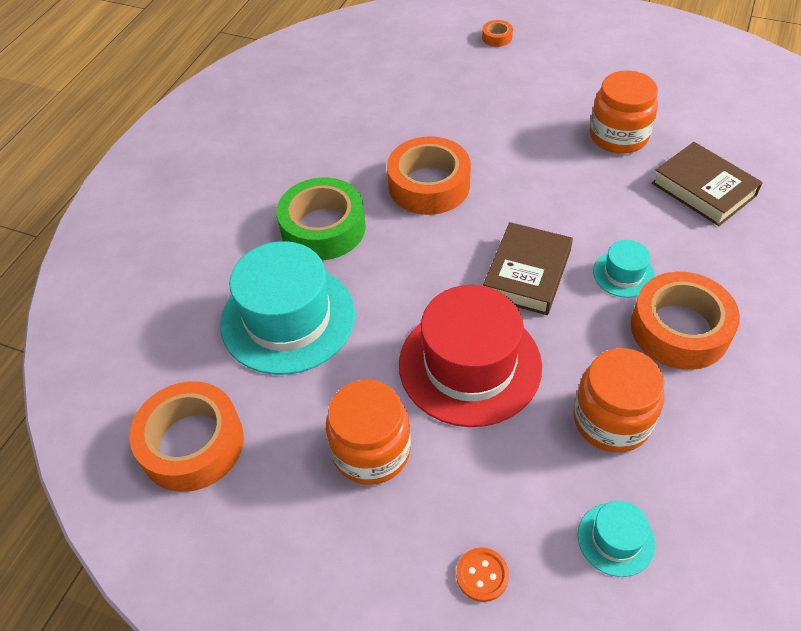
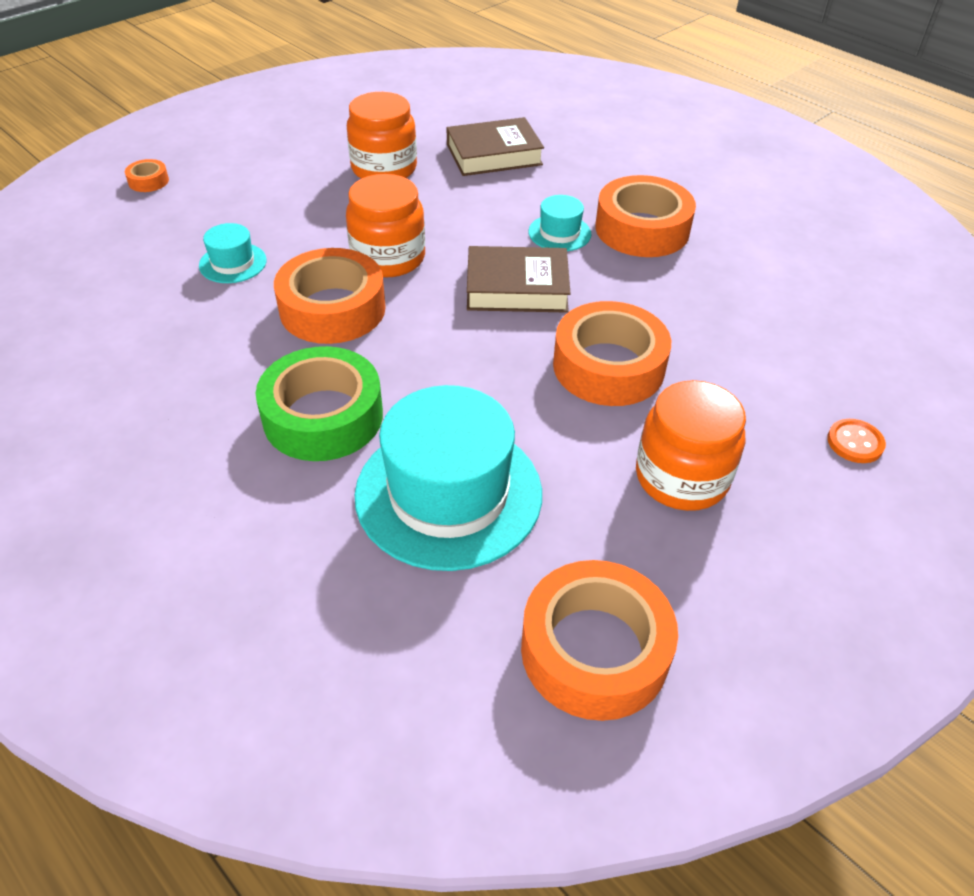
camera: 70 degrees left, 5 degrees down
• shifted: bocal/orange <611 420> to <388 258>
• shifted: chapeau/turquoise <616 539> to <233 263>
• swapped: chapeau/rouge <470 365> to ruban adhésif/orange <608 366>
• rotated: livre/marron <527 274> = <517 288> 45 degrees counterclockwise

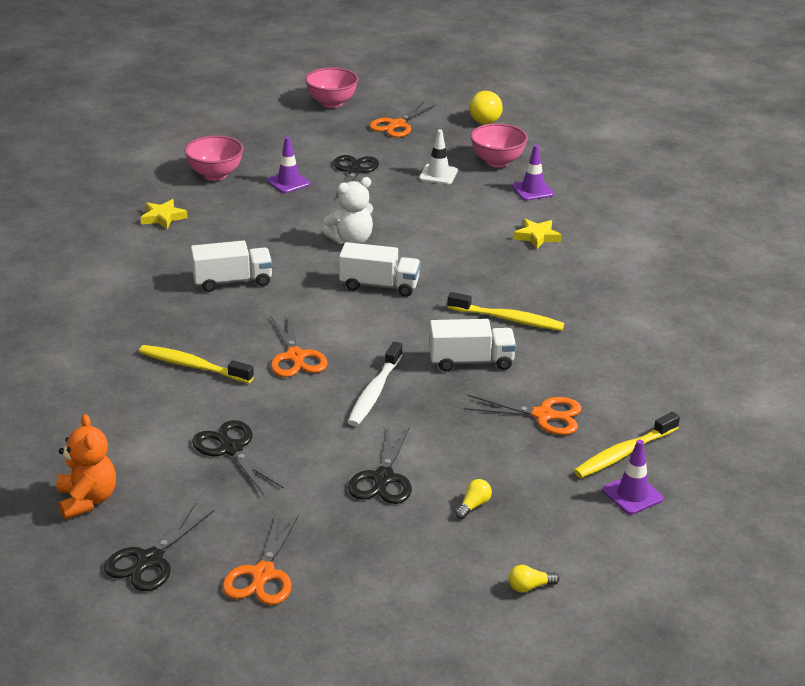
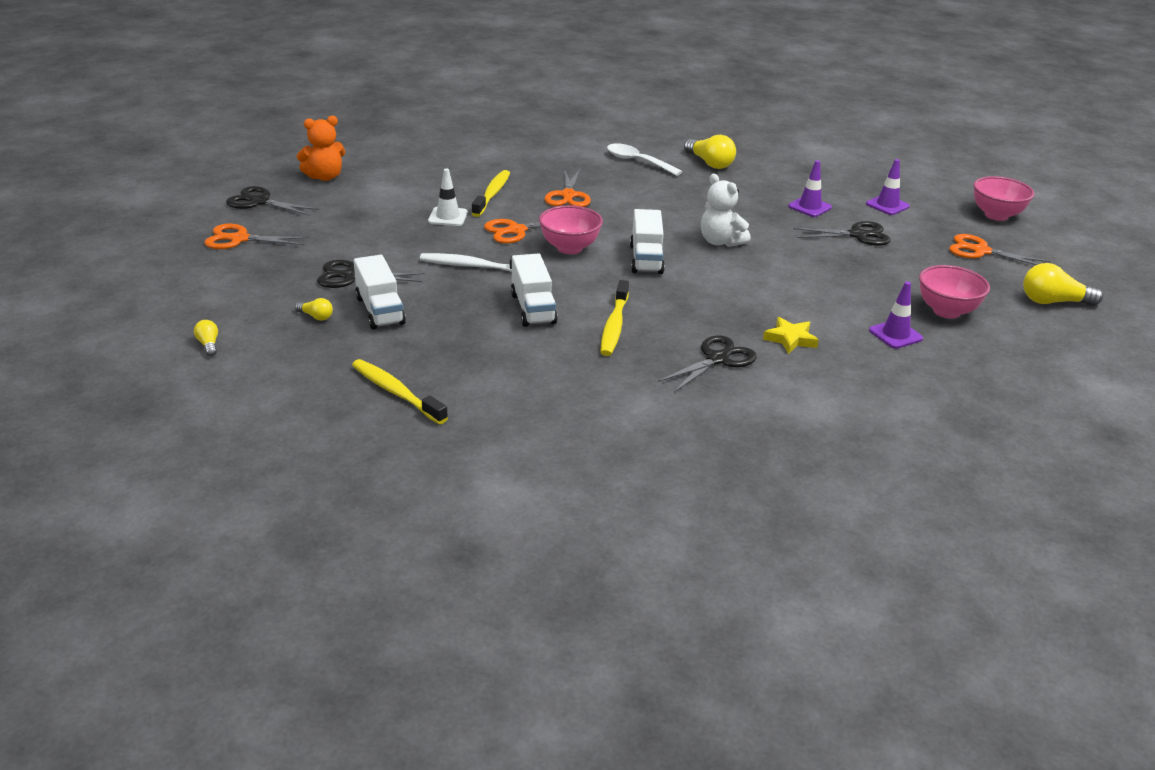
camera: 80 degrees right, 0 degrees up
• new: cuillère/blanc <637 161>
• shifted: bol/rose <215 175> to <569 248>
• shifted: camion/blanc <232 281> to <380 310>
• shifted: ciseaux/noir <231 449> to <717 359>
• shifted: cône de chantier/blanc <438 174> to <448 217>
• shifted: ciseaux/orange <543 415> to <568 195>
• shifted: cône de chantier/violet <632 494> to <887 205>
• swapped: étoile/jaune <163 217> to ampoule/jaune <710 163>

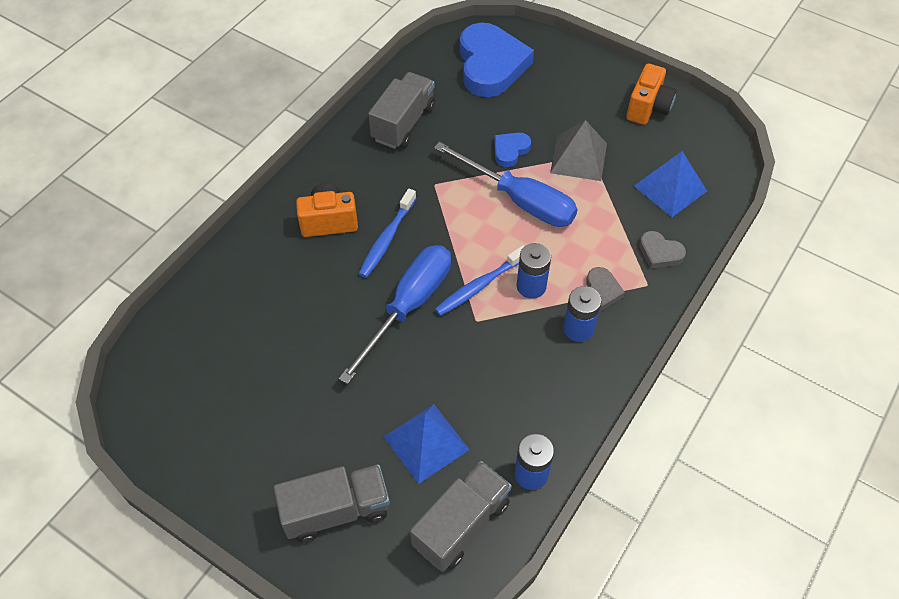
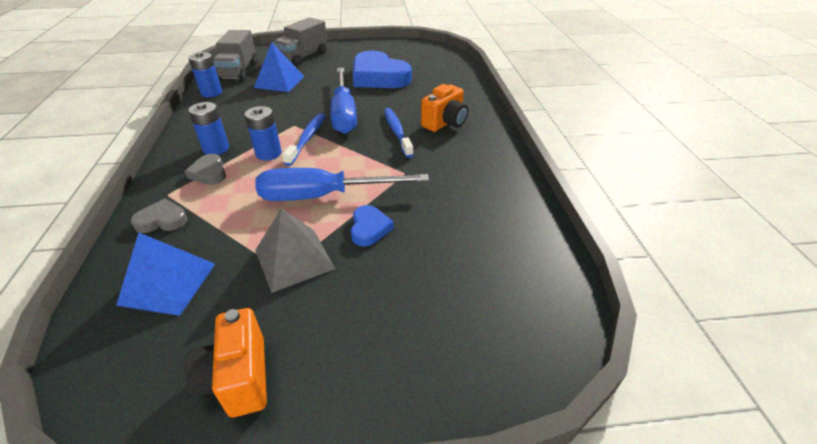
camera: 140 degrees right, 15 degrees down
• gone: camion/gris <403 123>
• shifted: cœur/bleu <491 65> to <378 76>

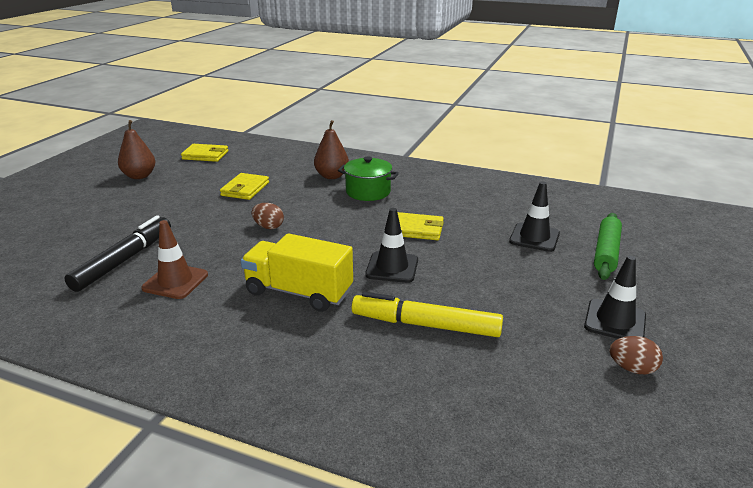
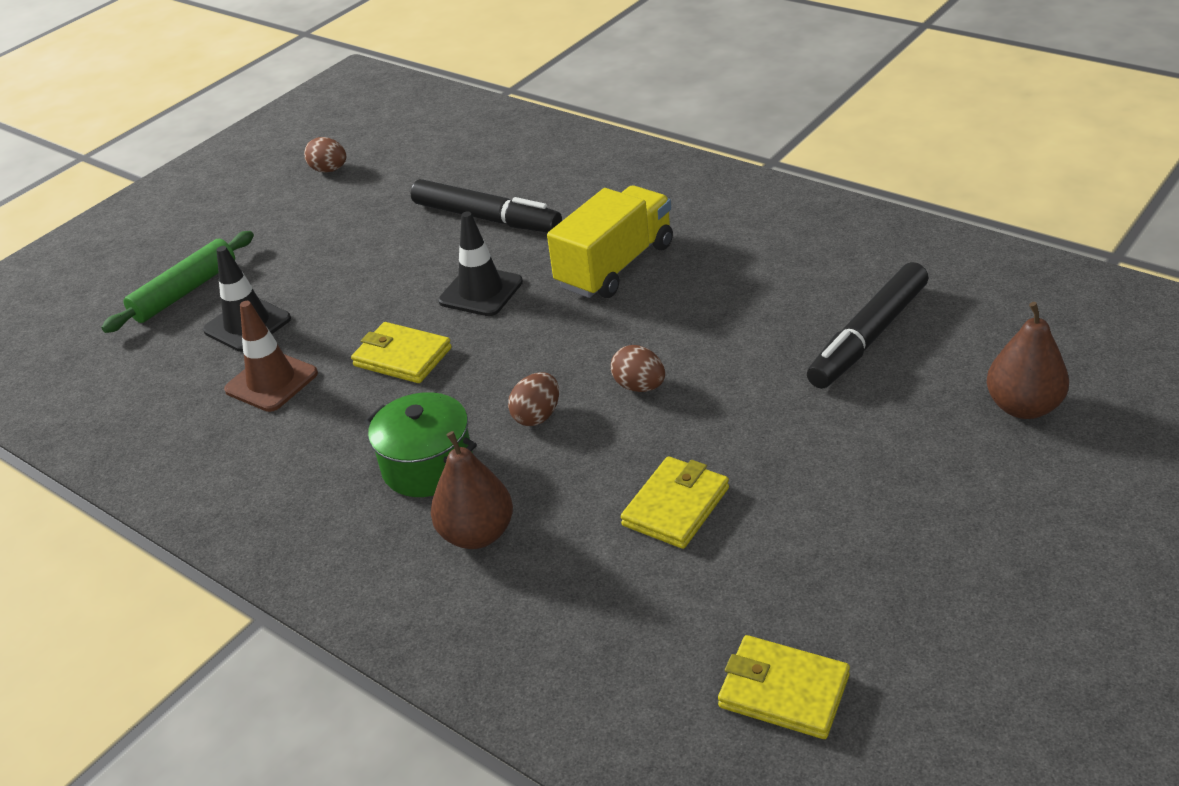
camera: 160 degrees left, 10 degrees up
• gone: cône de chantier/noir <615 321>
• new: œuf/marron <537 416>
• shifted: poire/marron <139 176> to <1023 407>
• shifted: cône de chantier/marron <175 281> to <271 382>
• repainted: feutre/jaune <425 325> to feutre/noir <486 218>
• rotated: camion/jaune <299 292> = <615 266> 90 degrees counterclockwise

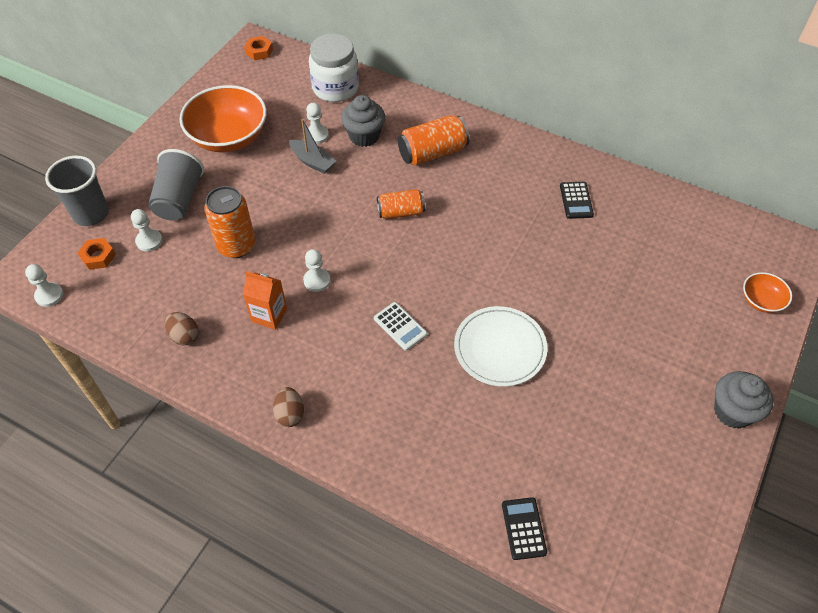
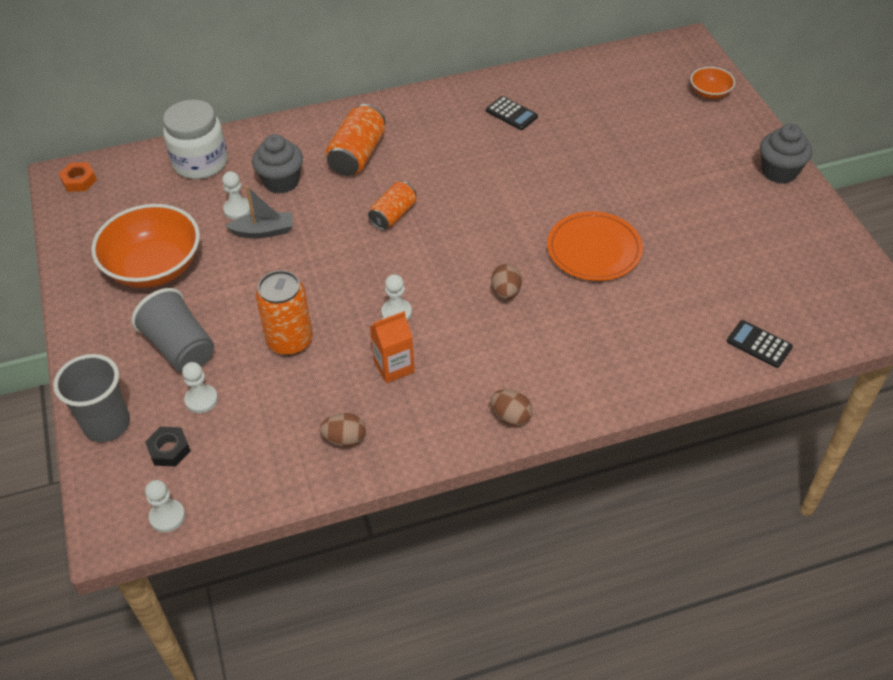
camera: 45 degrees left, 5 degrees down
• swapped: calculatrice/blanc <400 326> to œuf/marron <506 292>
• repainted: écrou/orange <98 256> to écrou/noir <169 450>
• repainted: assiette/blanc <500 348> to assiette/orange <594 249>

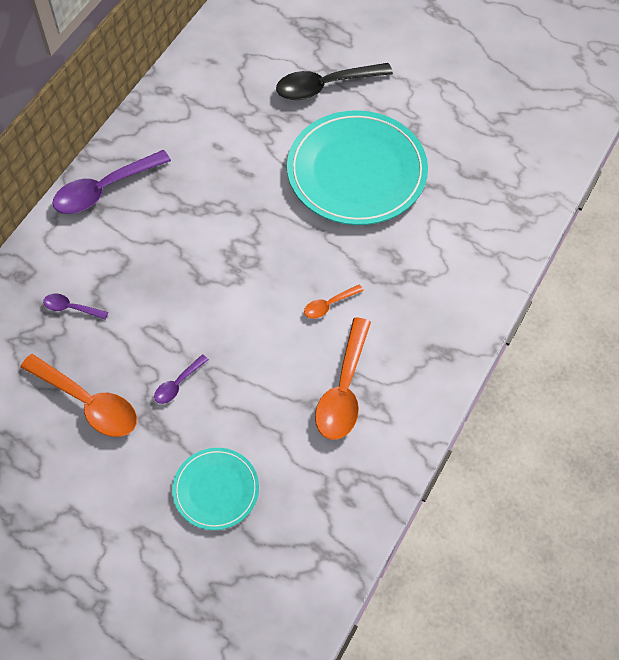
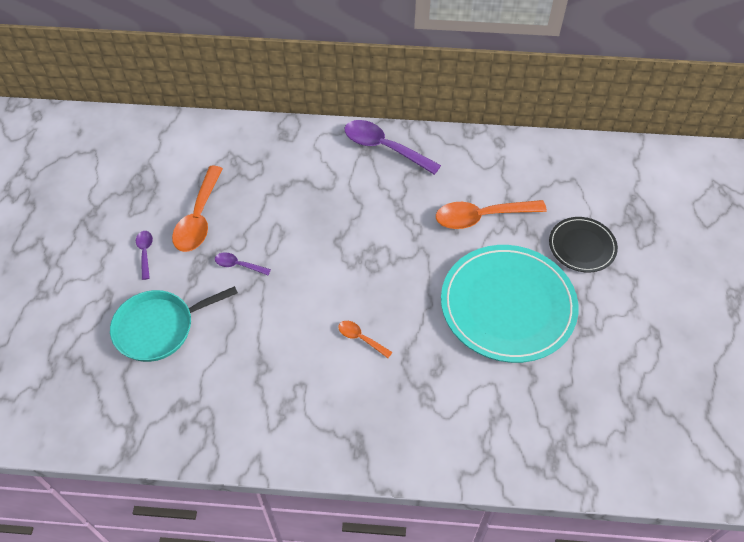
camera: 65 degrees right, 5 degrees down
• shifted: cuillère/violet <71 308> to <145 252>
• shifted: cuillère/orange <344 390> to <481 217>
• swapped: assiette/turquoise <216 490> to poêle/turquoise <158 328>
• swapped: cuillère/noir <325 86> to assiette/noir <582 246>

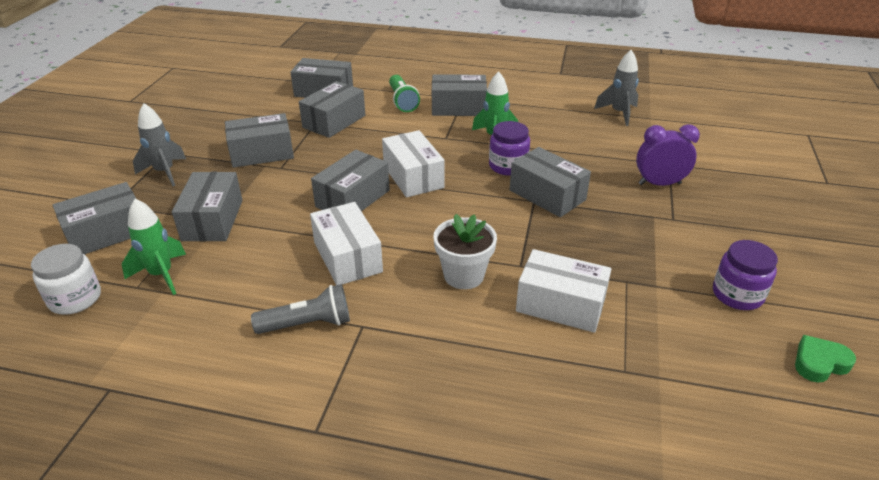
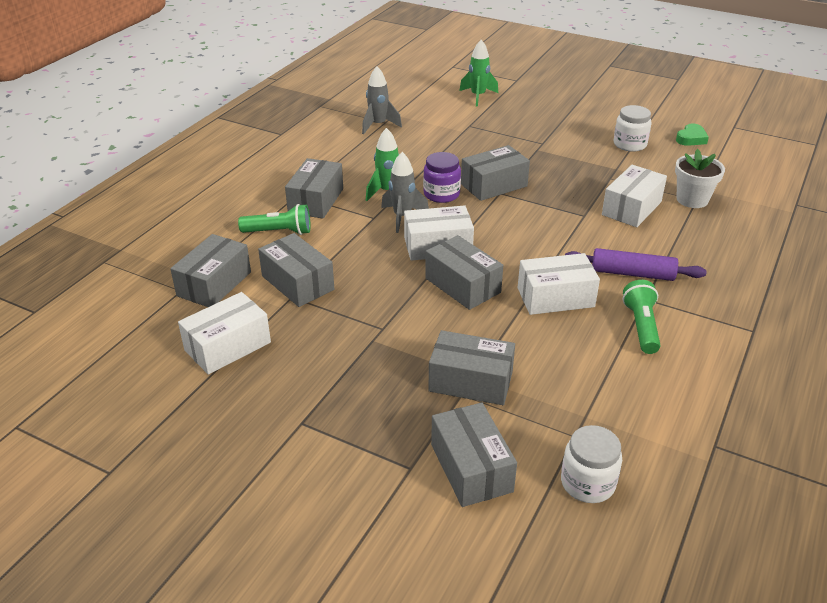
camera: 75 degrees left, 0 degrees up
• gone: boîte/gris <262 153>
• gone: réveil/violet <659 184>
• new: boîte/blanc <228 346>
• new: rouleau à pâtisserie/violet <632 273>
• shifted: fusée/vert <161 275> to <478 96>
• shifted: fusée/gris <165 172> to <402 217>
• shifted: pot de fleurs/blanc <463 275> to <692 199>
• repainted: lampe de poche/gris <308 324> to lampe de poche/vert <641 326>
• repainted: bocal/violet <737 295> to bocal/blanc <629 144>
• rotated: cœur/vert <819 363> = <691 138> 135 degrees counterclockwise

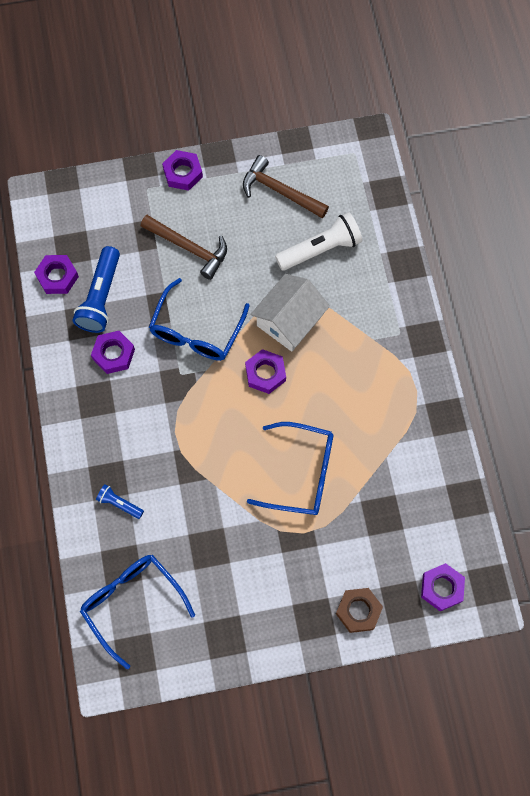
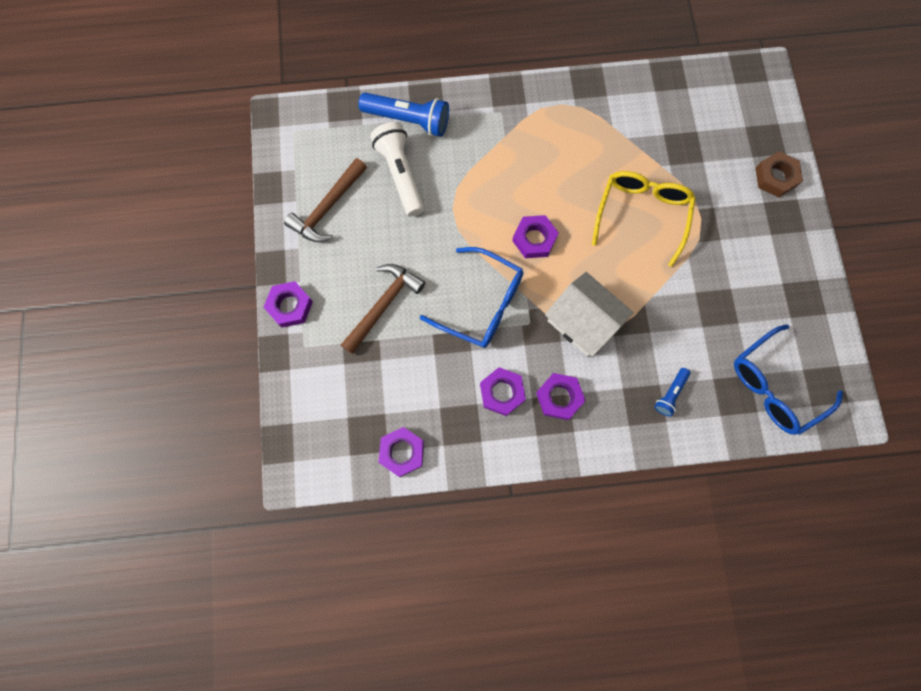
camera: 85 degrees left, 5 degrees up
• shifted: lampe de poche/bleu <100 297> to <408 120>
• shifted: maison/blanc <289 320> to <583 322>
• shifted: écrou/violet <441 588> to <559 397>
• repainted: lunettes/bleu <301 473> to lunettes/jaune <641 215>

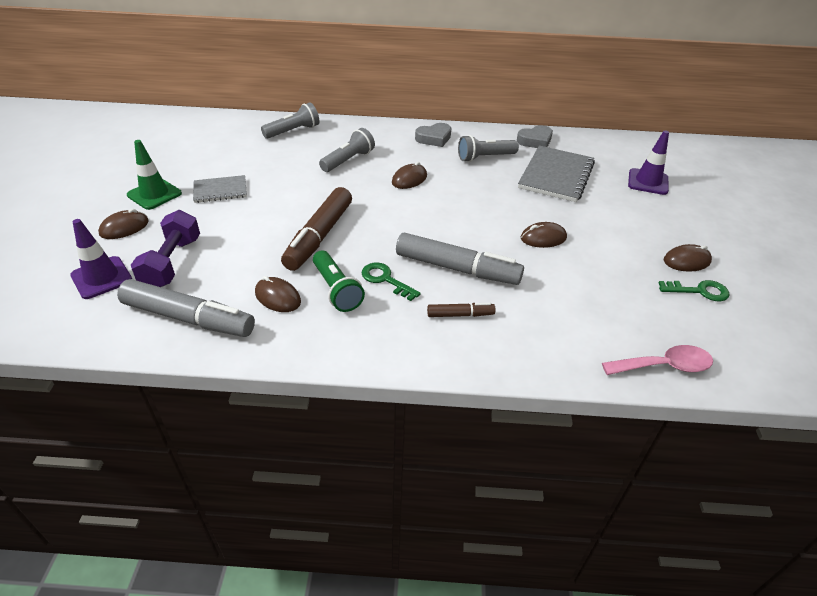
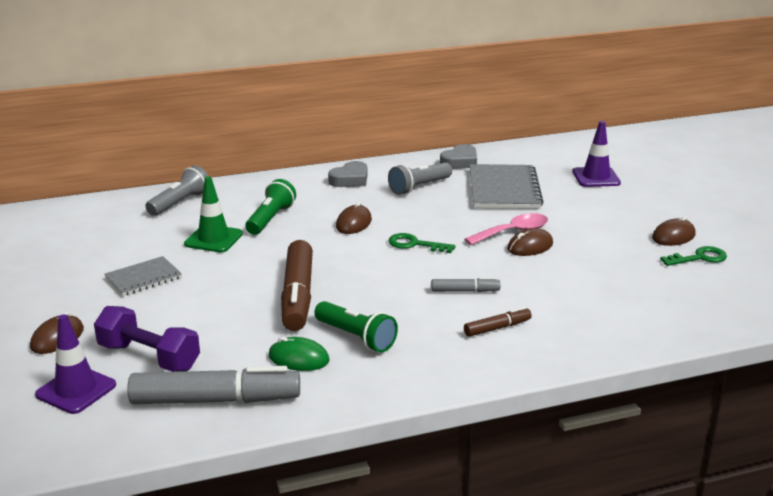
camera: 20 degrees left, 15 degrees down
• shifted: cône de chantier/vert <154 194> to <213 239>
• shifted: clé/vert <385 279> to <415 244>
• shifted: cuillère/rose <664 366> to <513 232>
• repainted: souris/marron <278 297> to souris/vert <298 358>
• repainted: lampe de poche/gris <348 160> to lampe de poche/vert <270 219>
• rotated: haltère/violet <172 263> = <149 357> 45 degrees counterclockwise
• scaled: feutre/gris <457 268> = <465 291> x0.48

